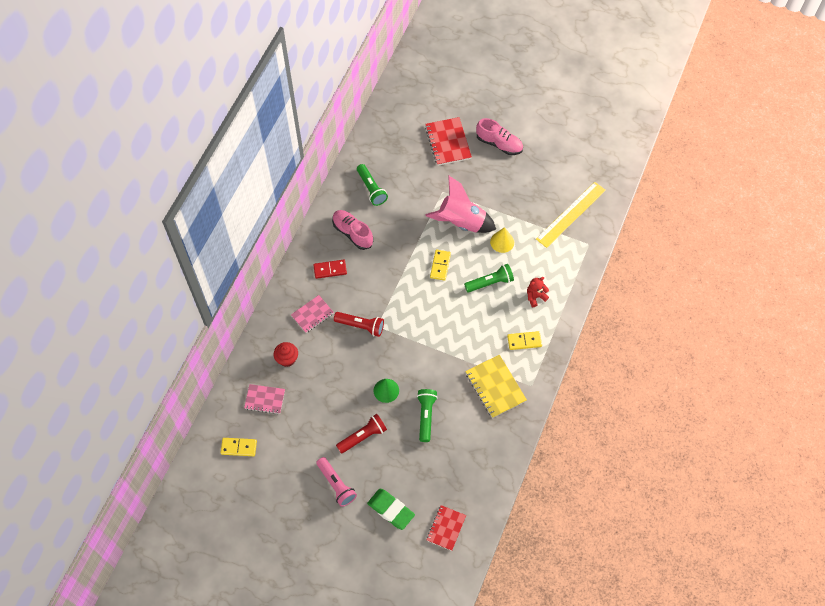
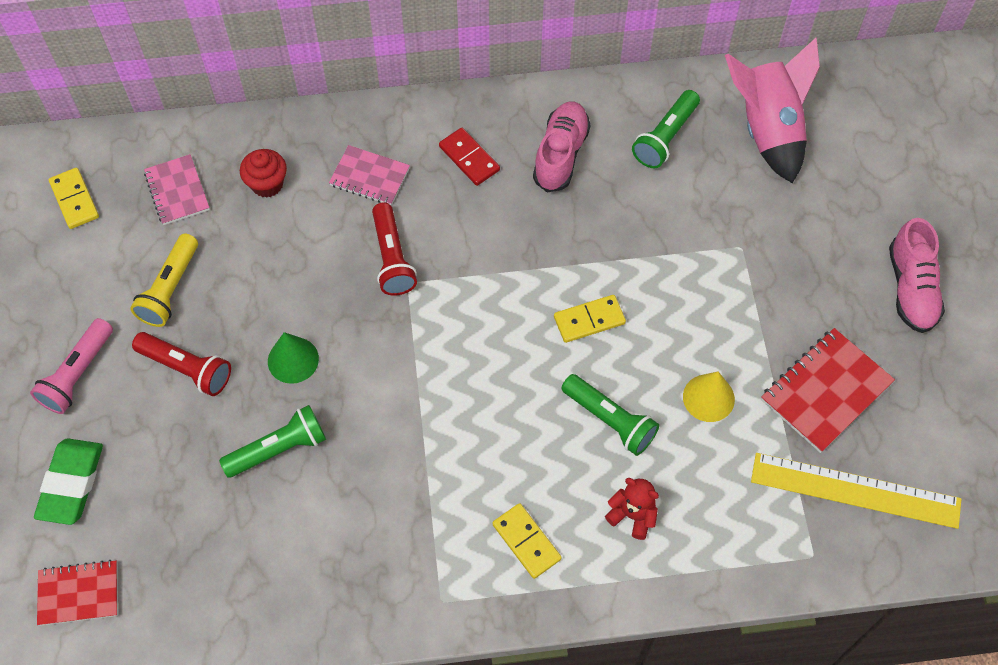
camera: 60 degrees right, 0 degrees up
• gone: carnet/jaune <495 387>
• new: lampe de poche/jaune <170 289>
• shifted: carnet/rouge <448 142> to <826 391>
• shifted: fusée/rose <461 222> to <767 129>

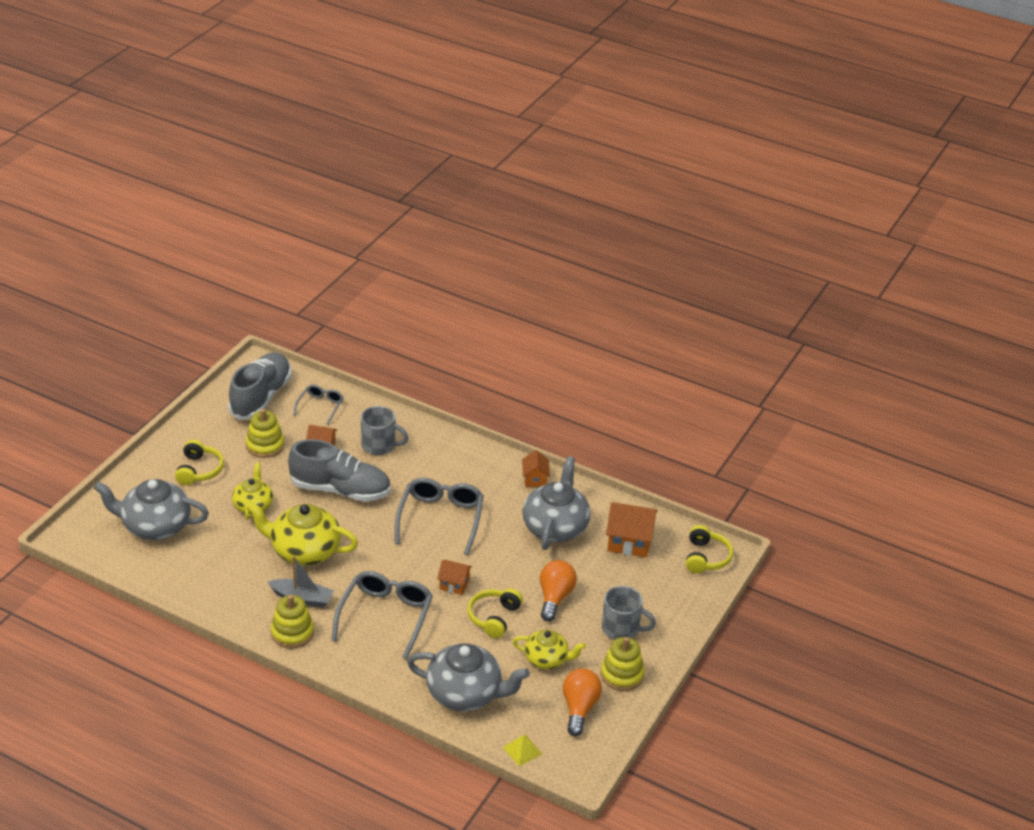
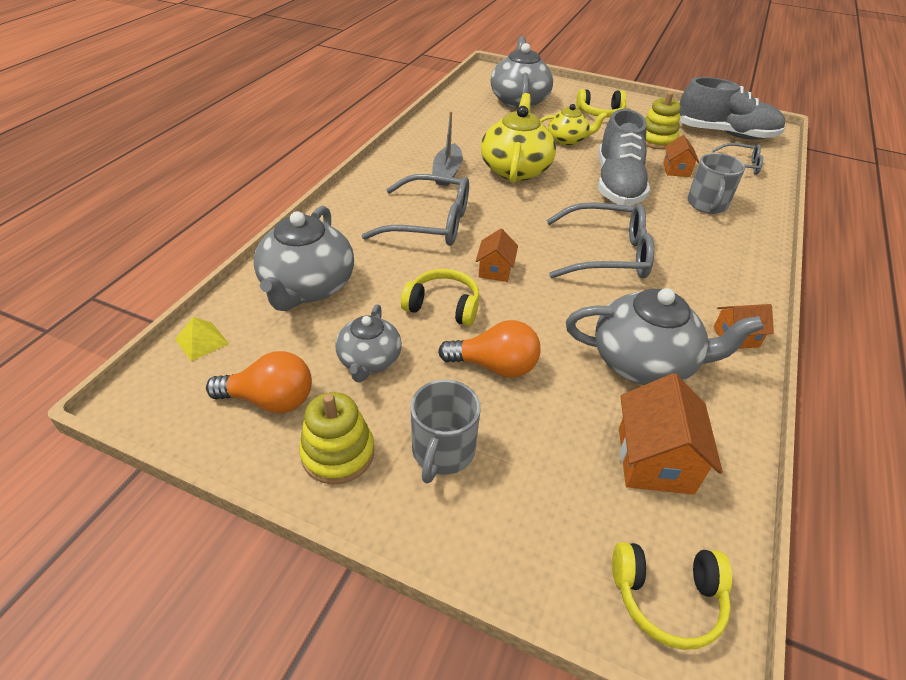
camera: 85 degrees right, 5 degrees up
• gone: jouet à empiler/jaune <292 633>
• repainted: théière/jaune <547 659> to théière/gris <369 361>

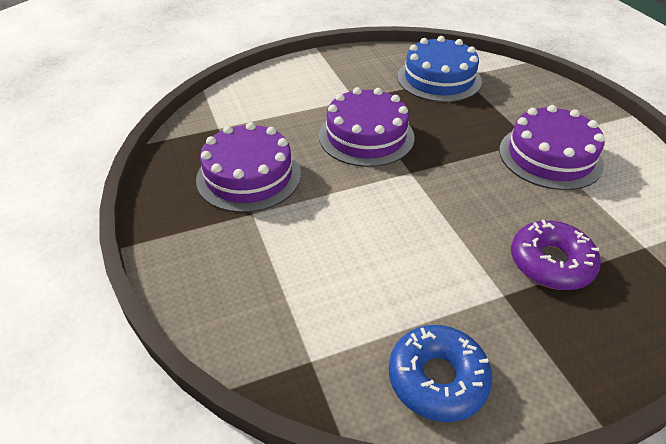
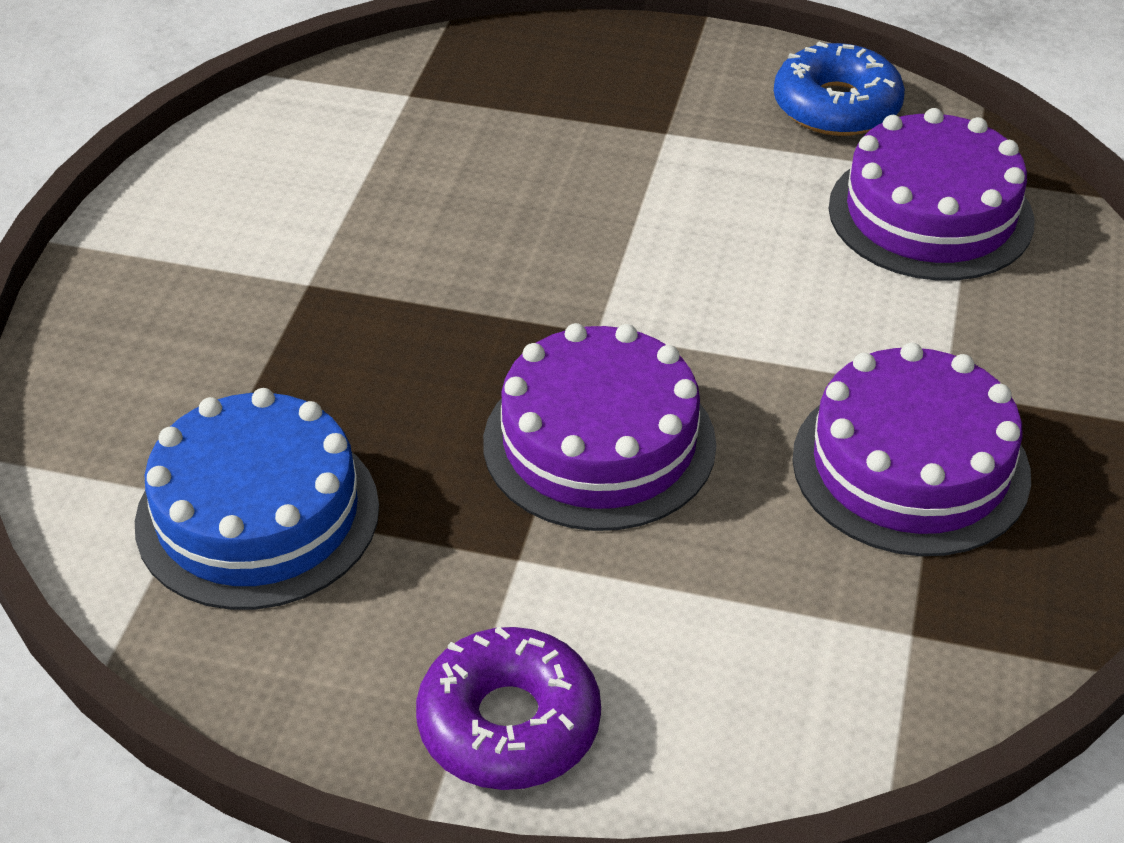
camera: 145 degrees left, 0 degrees up
• shifted: gâteau/violet <550 156> to <930 214>
• shifted: beignet/violet <551 263> to <509 724>

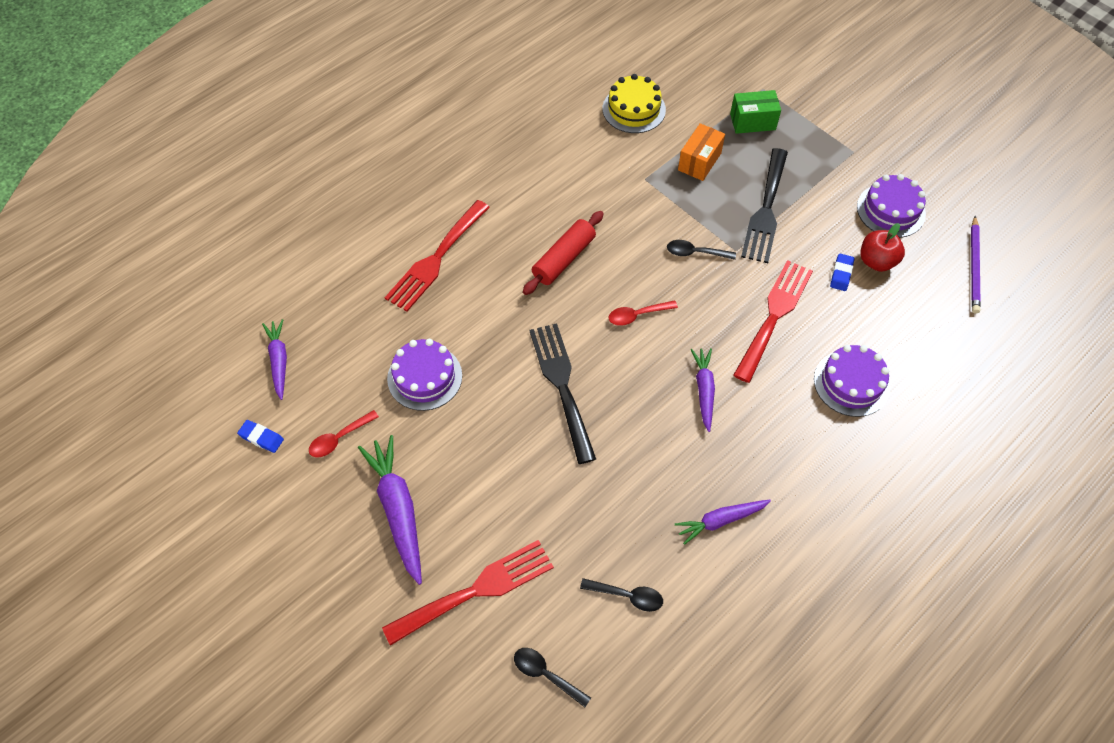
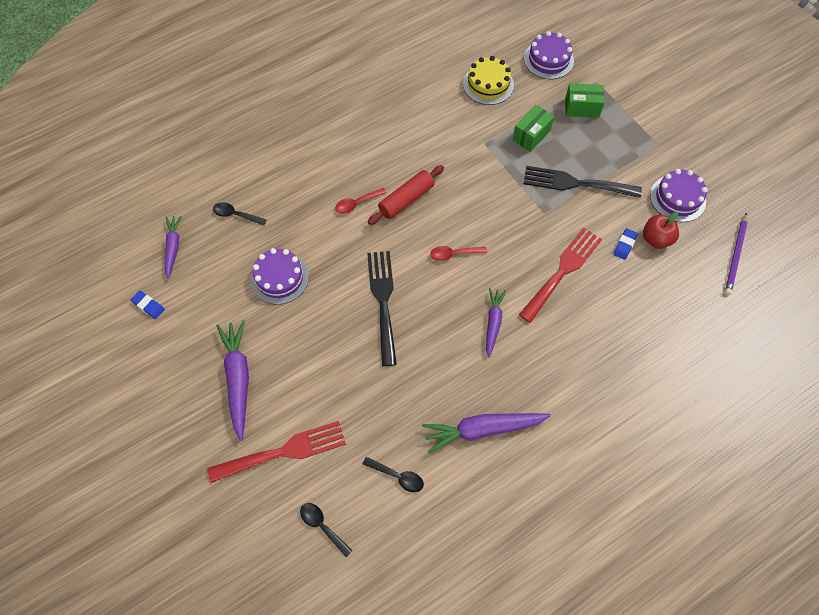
camera: 10 degrees right, 5 degrees up
• gone: fourchette/rouge <436 259>
• shifted: cuillère/rouge <339 438> to <357 203>
• shifted: cuillère/noir <695 253> to <236 215>
• shifted: gâteau/violet <851 383> to <548 59>
• repainted: boîte/orange <699 161> to boîte/vert <531 135>
• rotated: fourchette/noir <766 210> = <575 183> 75 degrees clockwise
• scaled: carotte/violet <720 521> = <483 429> x1.60

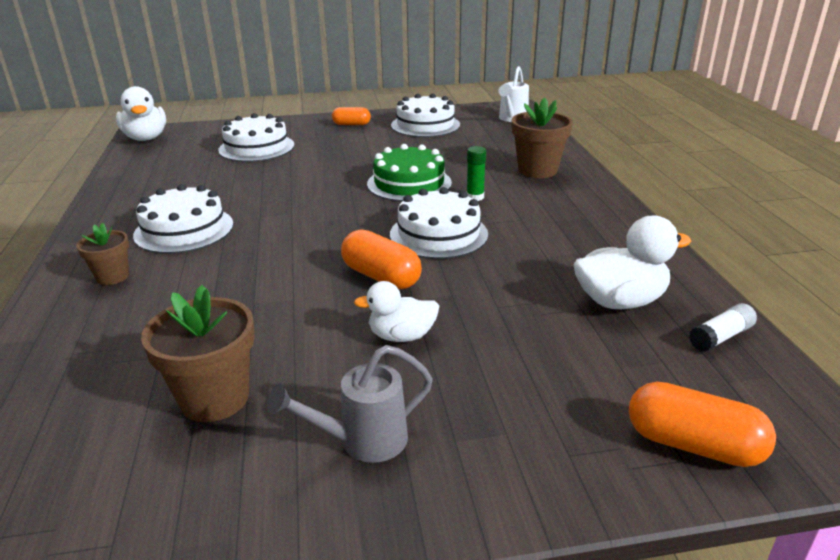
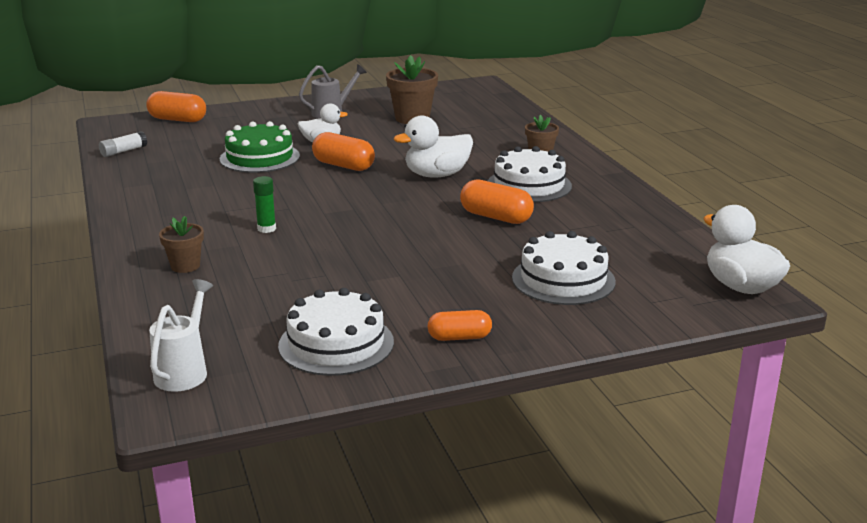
camera: 170 degrees right, 5 degrees down
• gone: gâteau/blanc <438 234>
• new: gélule/orange <496 217>
• shifted: gâteau/vert <409 183> to <259 157>
• shifted: canard/blanc <620 301> to <437 175>
• scaled: pot de fleurs/marron <537 170> = <185 266> x0.60

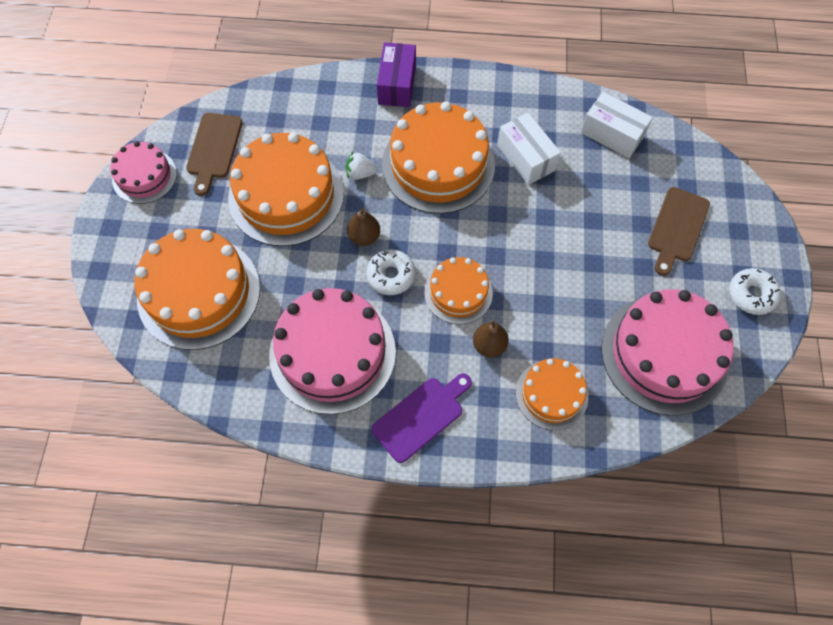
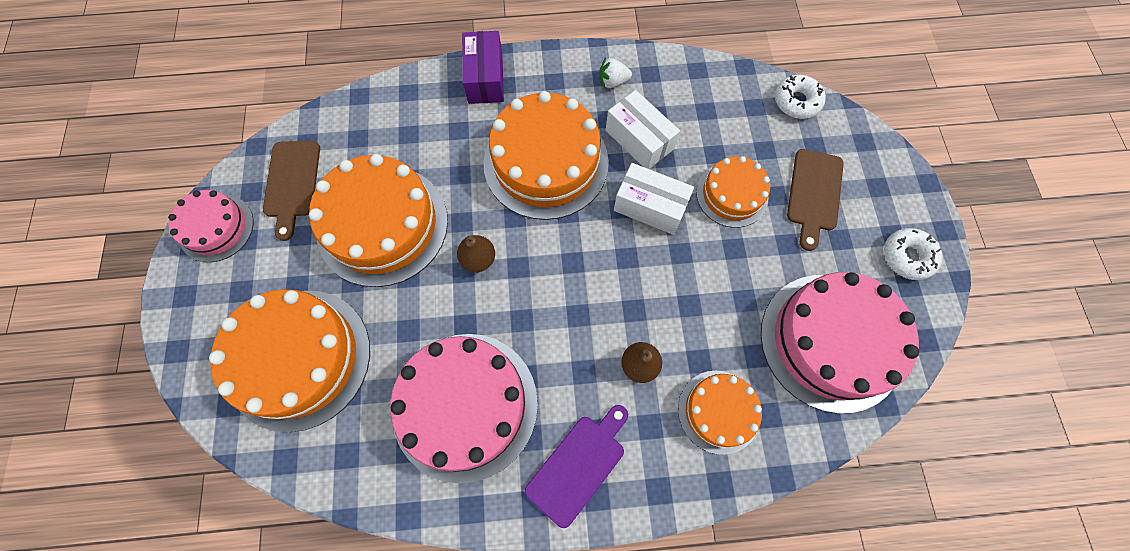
camera: 10 degrees left, 5 degrees up
• shifted: fraise/blanc <360 173> to <612 82>
• shifted: beignet/blanc <391 275> to <796 101>
• shifted: gâteau/orange <458 292> to <732 194>
• shifted: boîte/blanc <612 134> to <650 207>

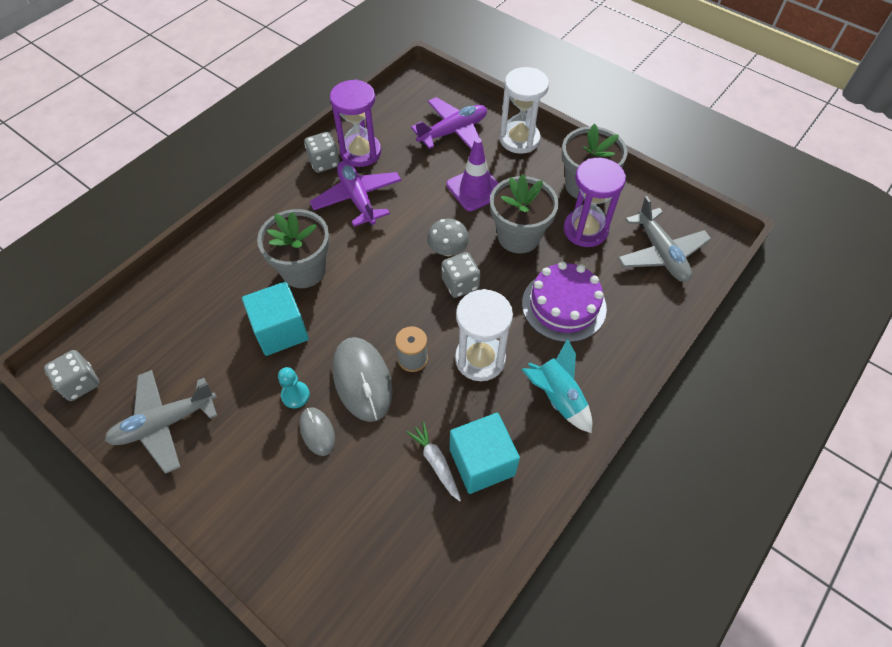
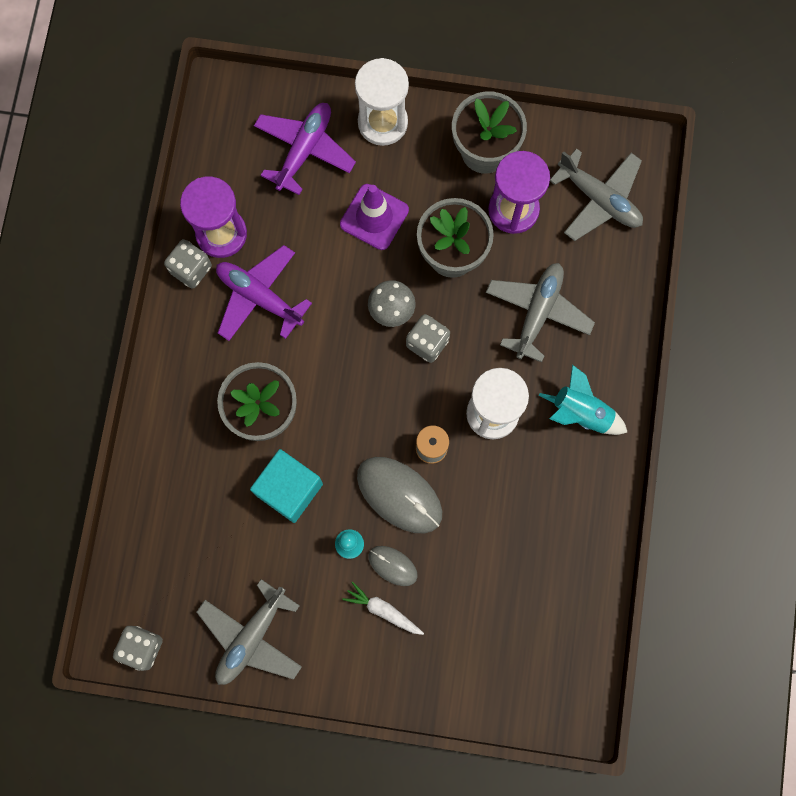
camera: 30 degrees left, 20 degrees up
• gone: cube/turquoise <482 462>
• shifted: carotte/blanc <436 462> to <383 610>
• swapped: gâteau/violet <564 305> to avion/gris <537 312>

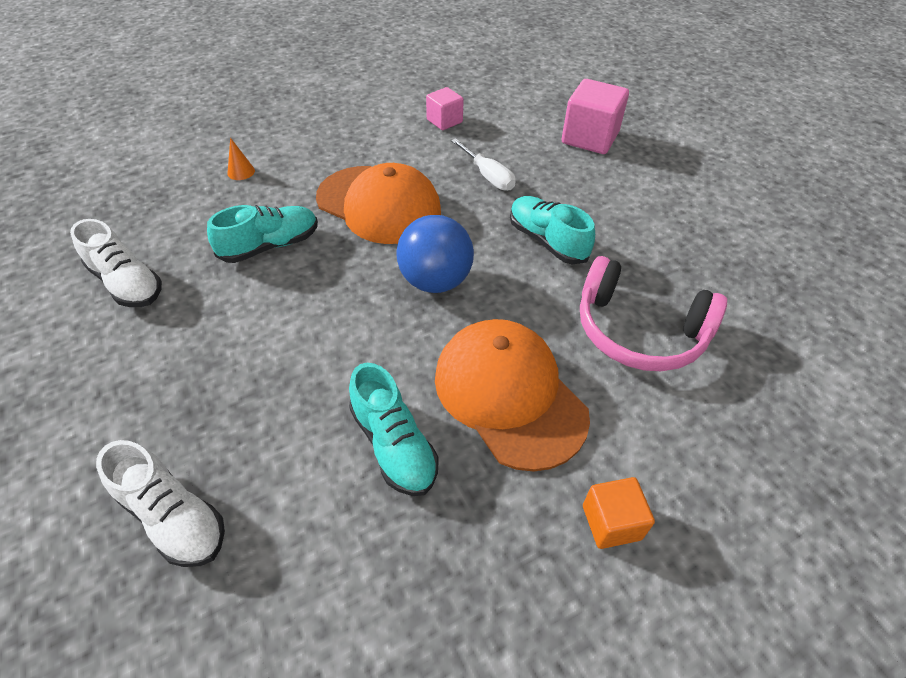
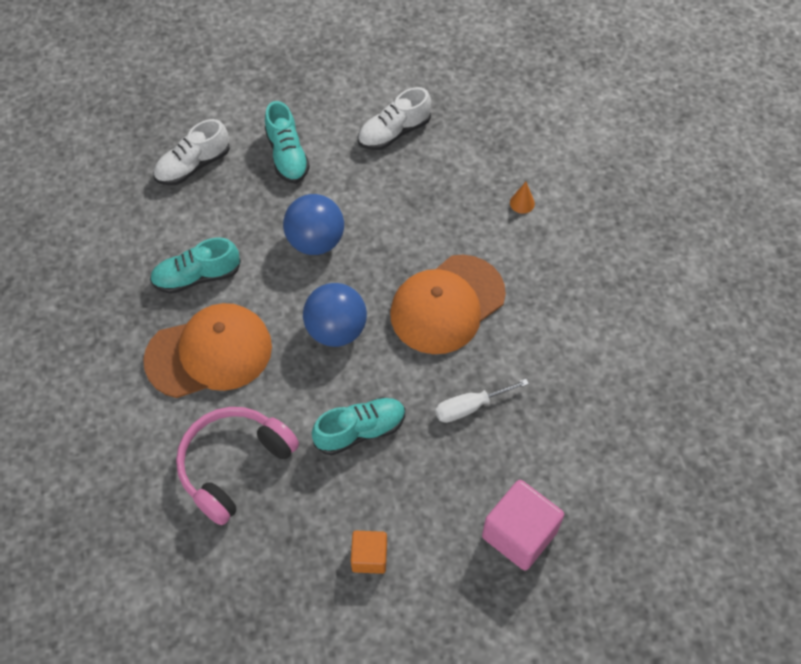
camera: 105 degrees right, 10 degrees up
• gone: cube/rose <444 121>
• new: balle/bleu <315 241>
• shifted: chaussure/turquoise <270 246> to <287 155>
• shifted: cube/orange <611 522> to <369 557>

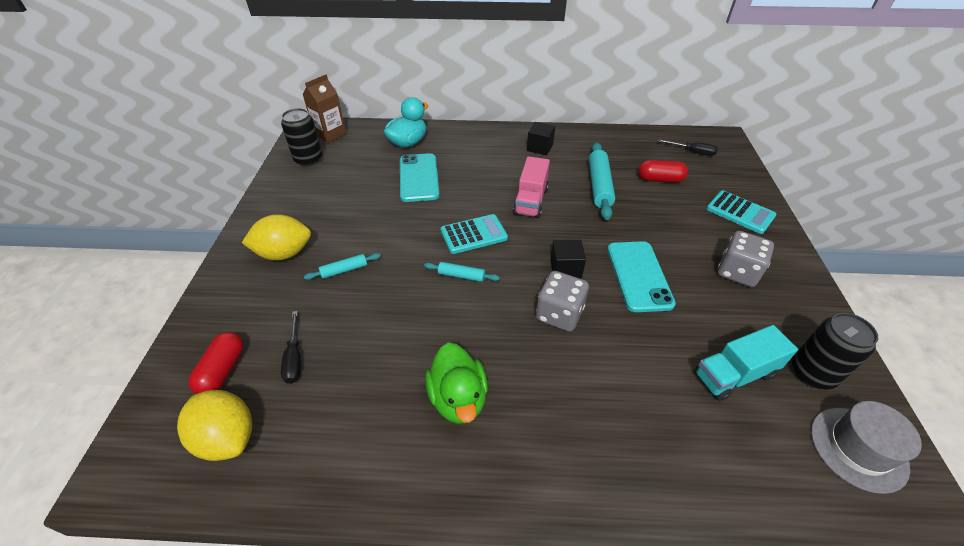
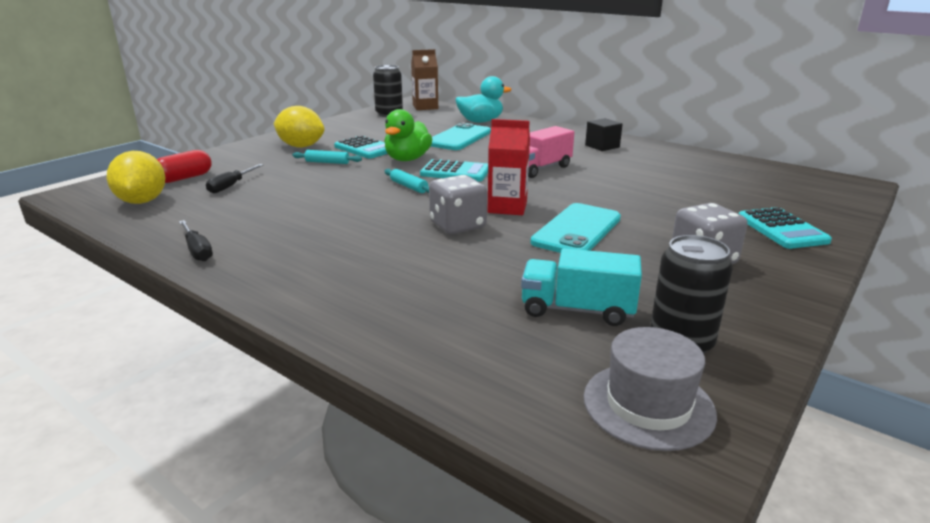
camera: 35 degrees right, 20 degrees down
• gone: rouleau à pâtisserie/turquoise <599 186>
• gone: gélule/rouge <660 179>
• new: calculatrice/turquoise <365 148>
• shifted: canard/vert <458 398> to <407 159>
• shifted: tournevis/noir <692 152> to <197 250>
• swapped: cube/noir <565 269> to brique de lait/rouge <507 207>

